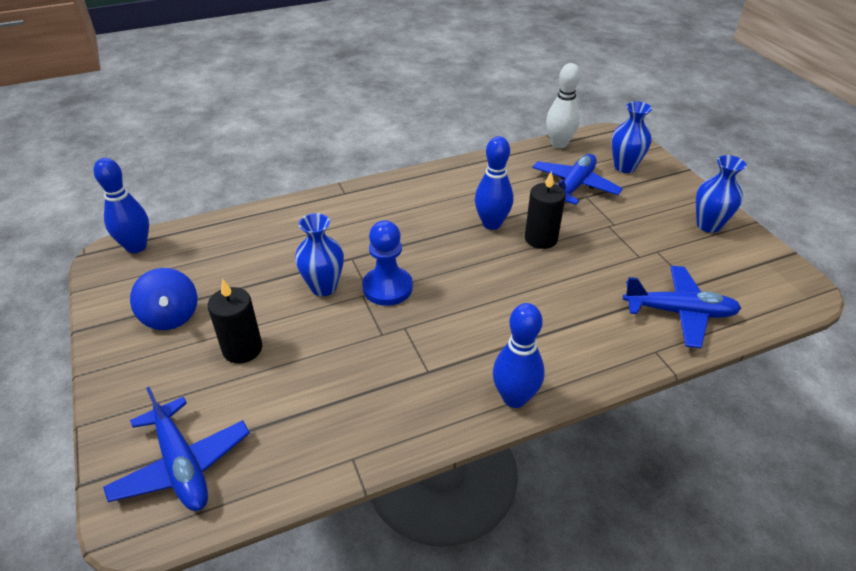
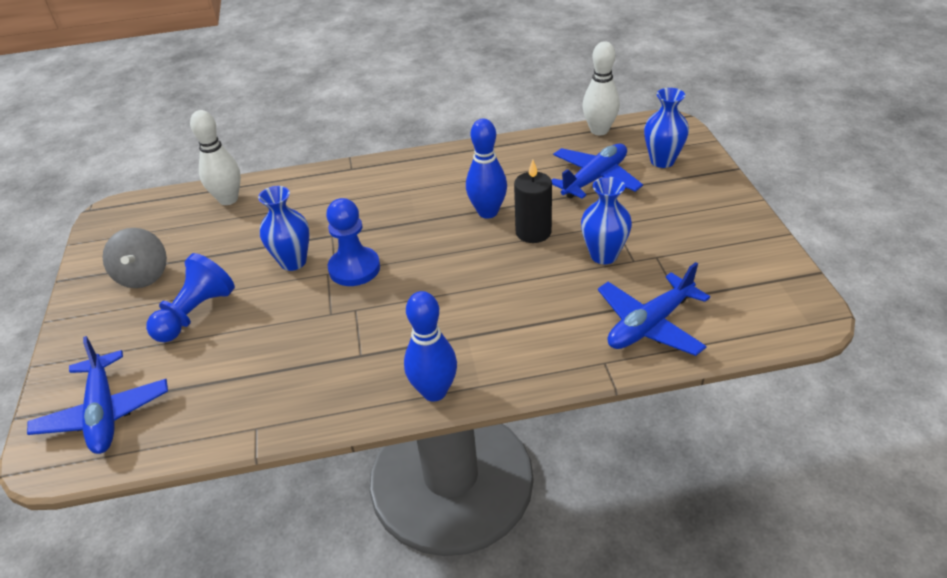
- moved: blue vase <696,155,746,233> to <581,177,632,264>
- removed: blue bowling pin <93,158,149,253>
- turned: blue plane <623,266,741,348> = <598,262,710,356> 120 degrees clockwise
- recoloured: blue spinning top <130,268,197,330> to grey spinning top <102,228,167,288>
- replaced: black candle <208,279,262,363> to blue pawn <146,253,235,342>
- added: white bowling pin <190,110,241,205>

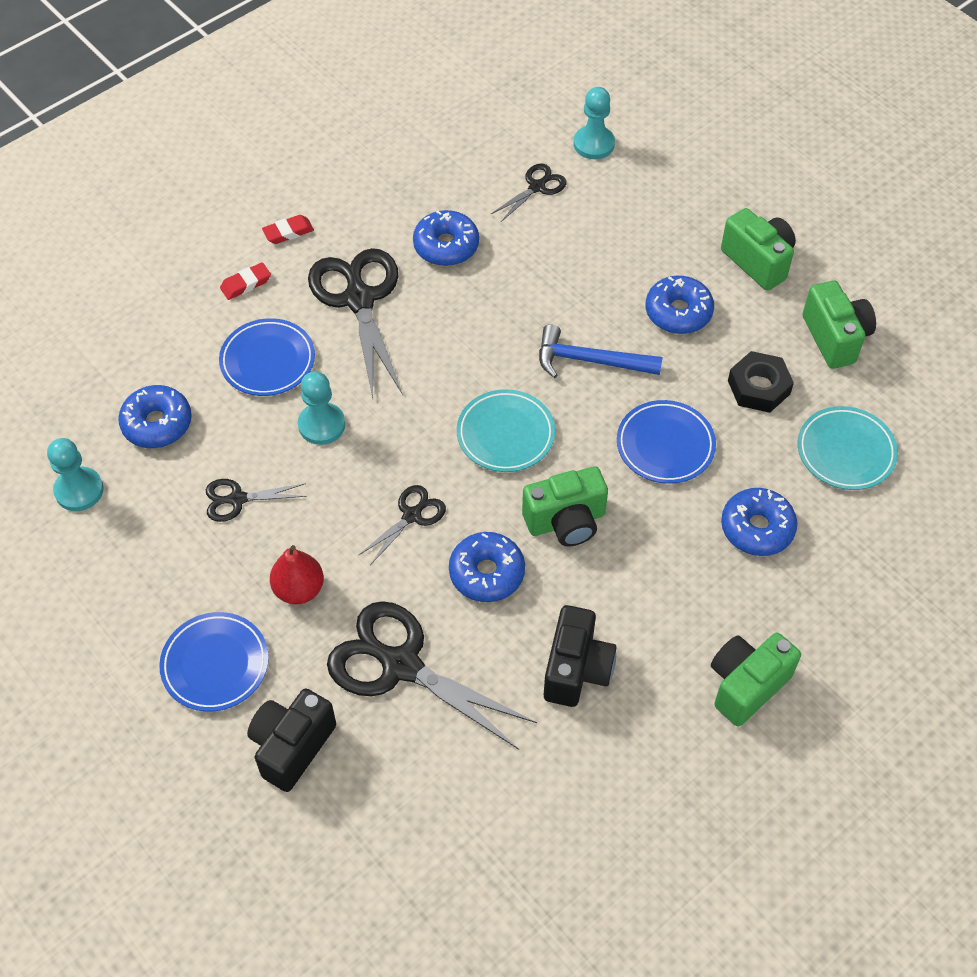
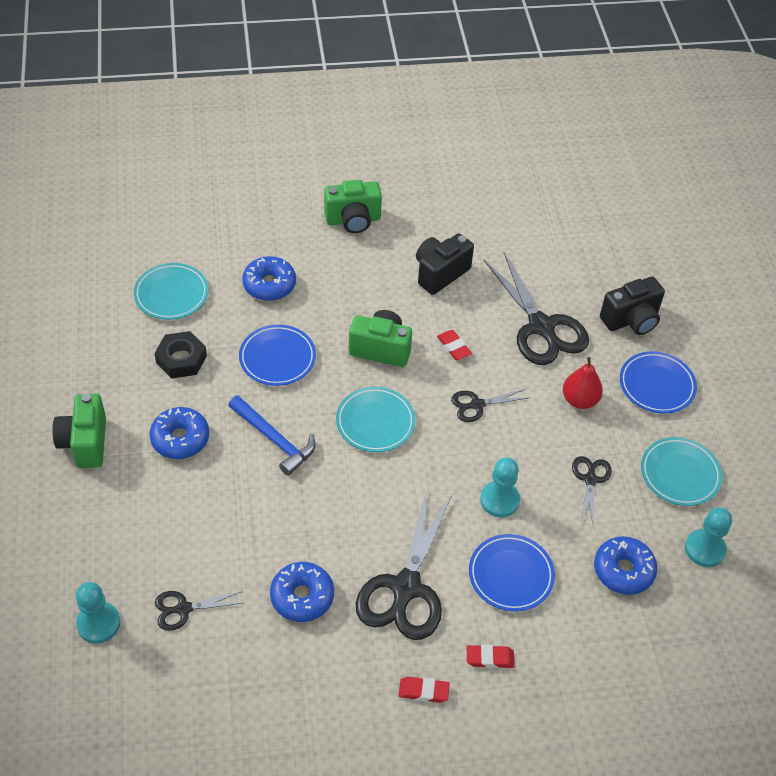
- removed: green camera <802,281,876,369>
- turned: black scissors <206,479,307,522> = <572,456,612,525> 105 degrees counterclockwise
- replaced: blue donut <449,532,525,602> to red eraser <437,330,472,360>
- added: turquoise plate <641,437,722,506>

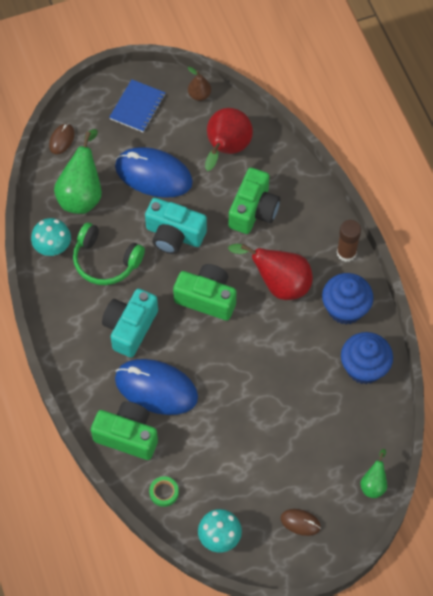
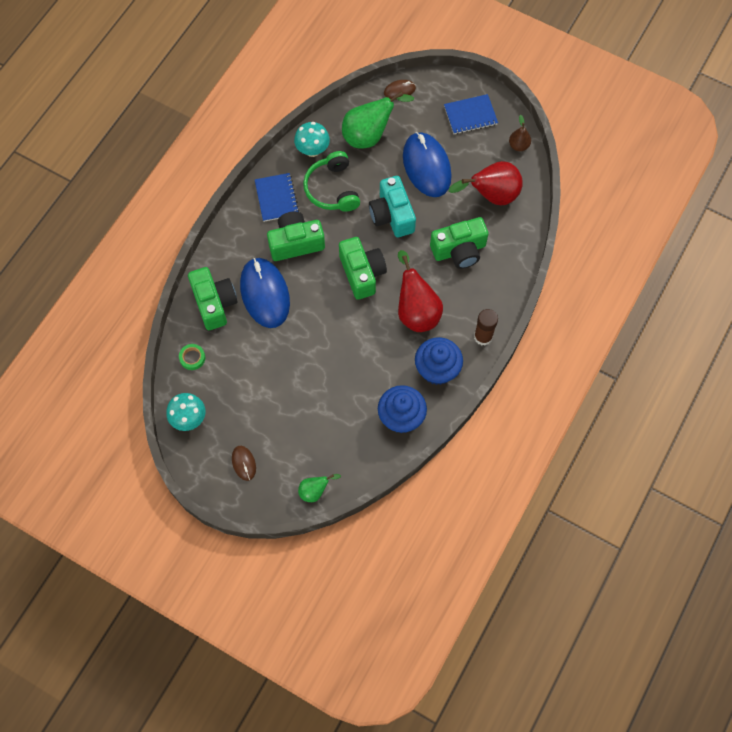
- recoloured: turquoise camera <102,289,158,357> to green camera <267,211,325,261>
- added: blue notebook <255,173,299,222>

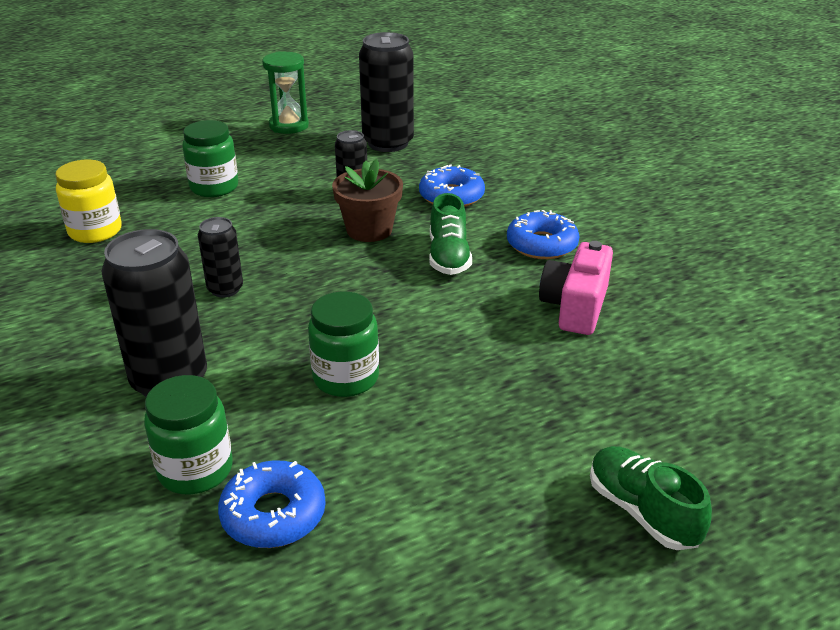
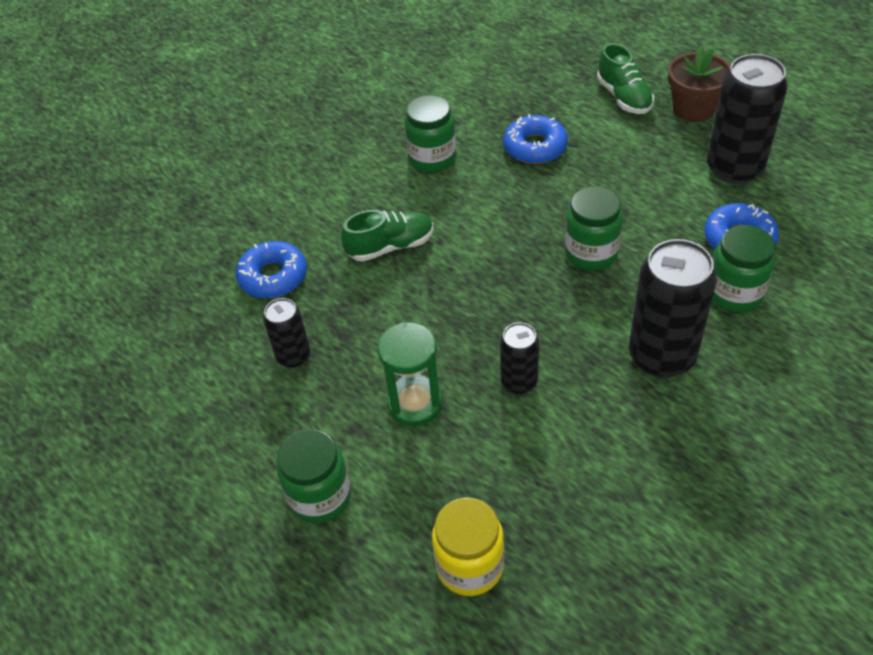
- moved: black can <359,32,414,152> to <707,54,788,184>
- moved: green hourglass <262,51,309,134> to <377,322,442,426>
- moved: brown flower pot <332,159,403,242> to <668,46,731,122>
- moved: blue donut <507,210,580,259> to <503,114,568,164>
- replaced: pink camera <539,241,613,335> to green jar <405,95,456,173>
- turned: green shoe <590,446,712,550> = <597,43,654,114> 60 degrees counterclockwise

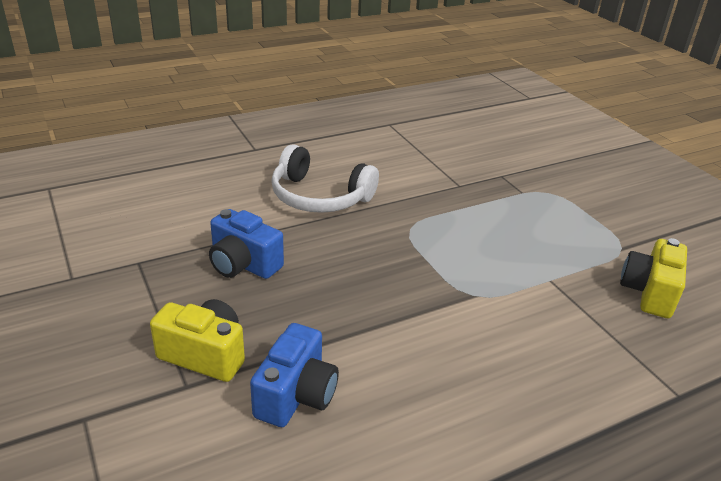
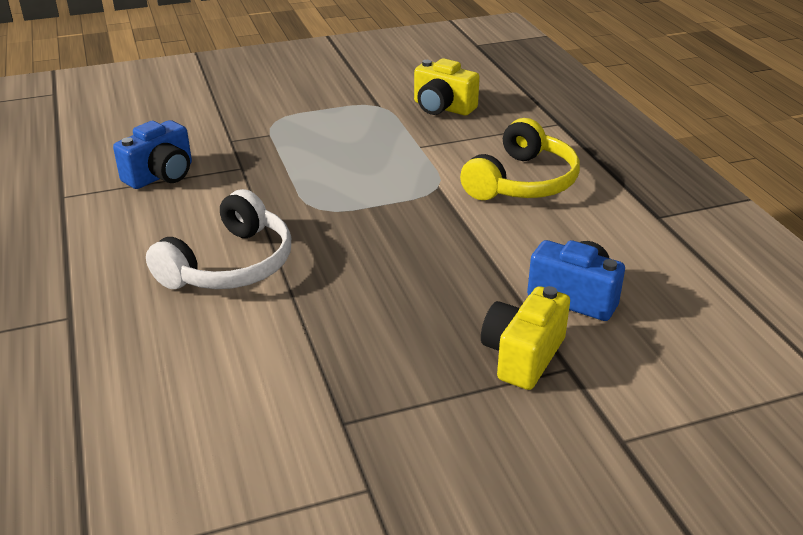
- moved: blue camera <209,209,284,279> to <113,120,192,189>
- added: yellow headphones <460,118,580,200>

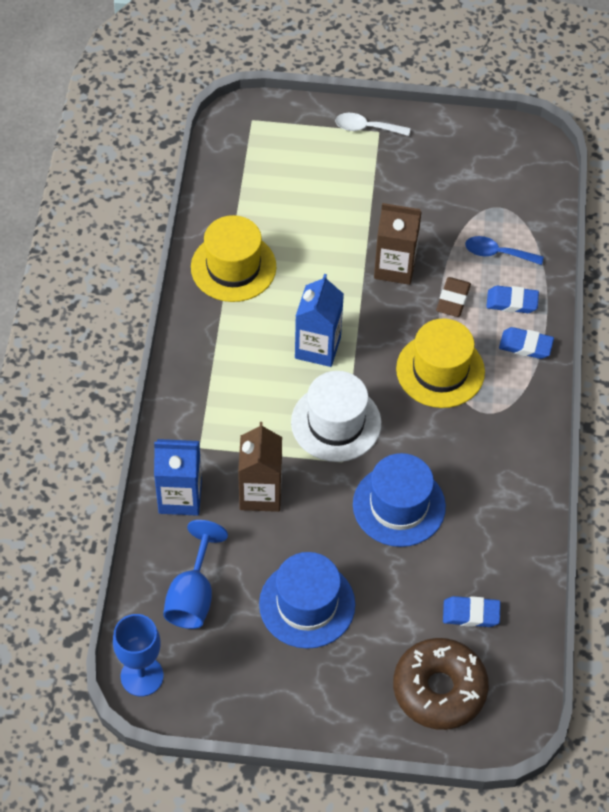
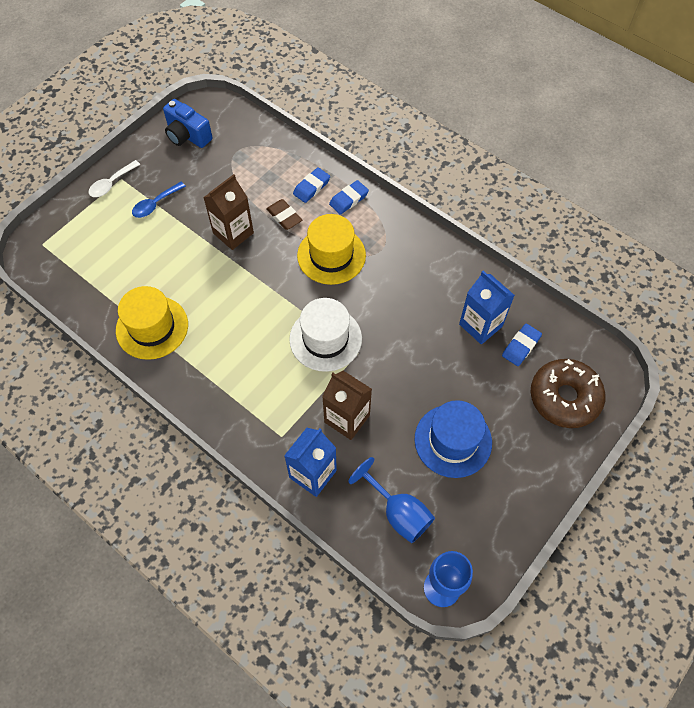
- moved: blue spoon <465,236,544,265> to <132,182,186,218>
- moved: blue carton <295,274,344,367> to <459,271,515,345>
- removed: blue hat <353,453,446,547>
- added: blue camera <163,99,213,148>

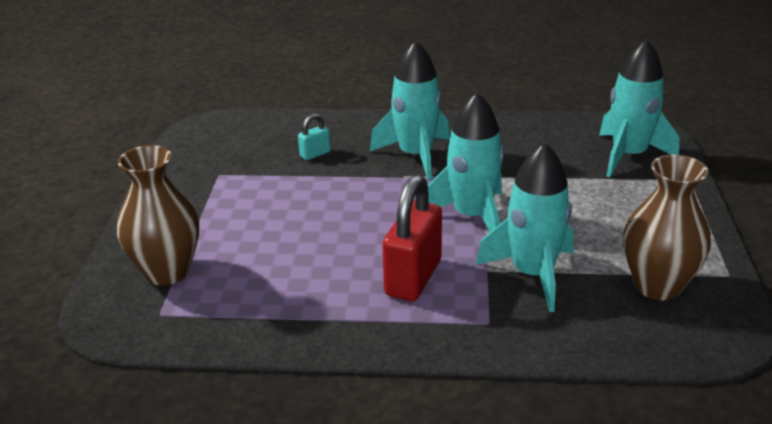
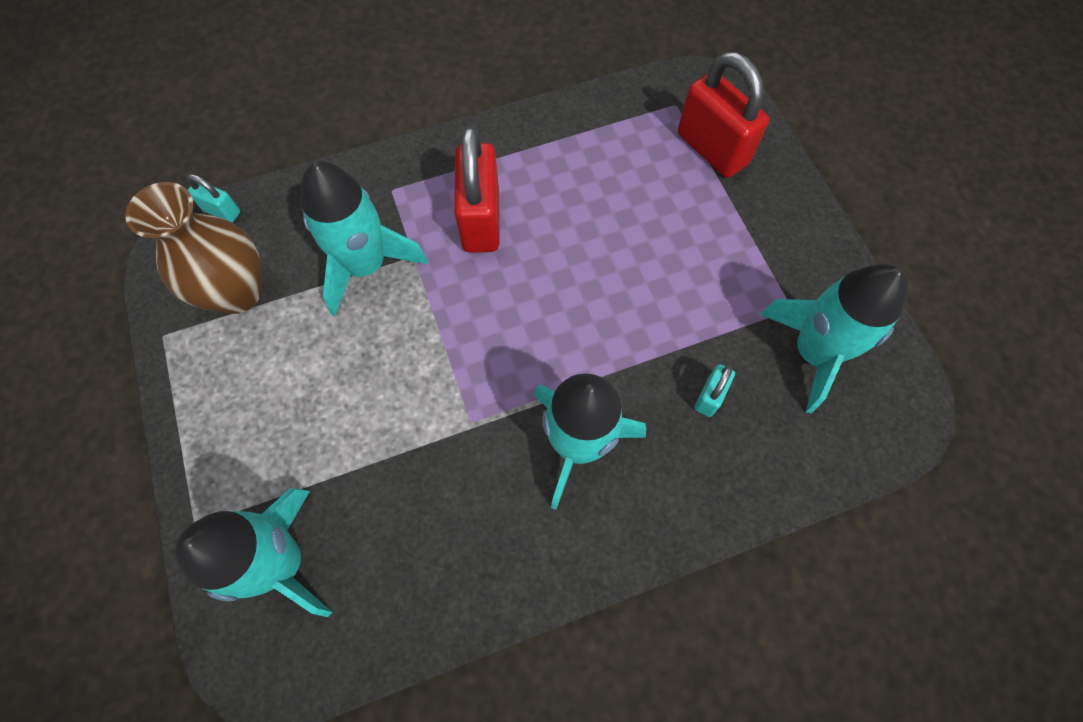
- moved: turquoise rocket <428,92,504,232> to <760,264,909,413>
- replaced: brown vase <117,145,199,285> to red padlock <678,52,769,177>
- added: turquoise padlock <186,174,240,222>

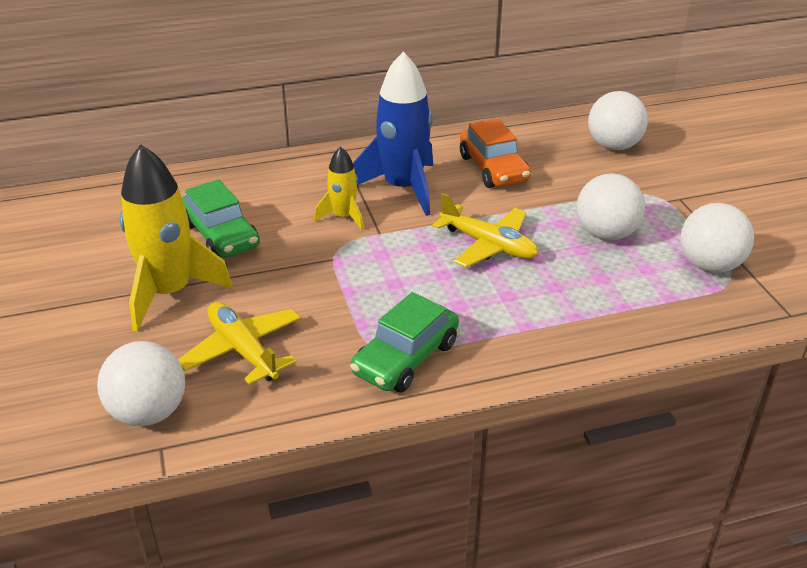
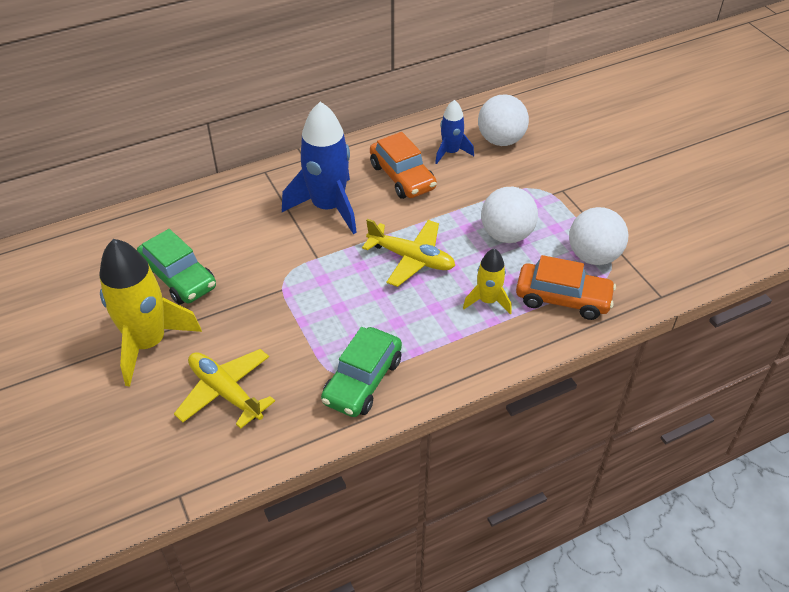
- moved: yellow rocket <314,146,364,230> to <463,248,512,314>
- removed: white ball <97,341,185,426>
- added: blue rocket <435,100,474,164>
- added: orange car <516,255,616,320>

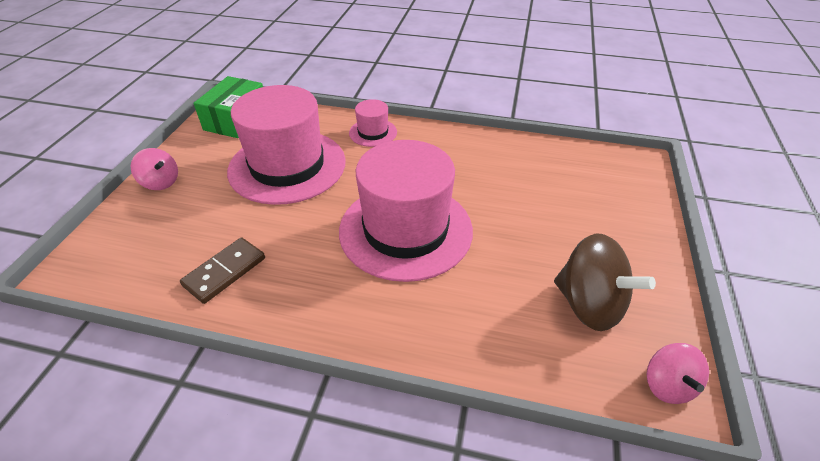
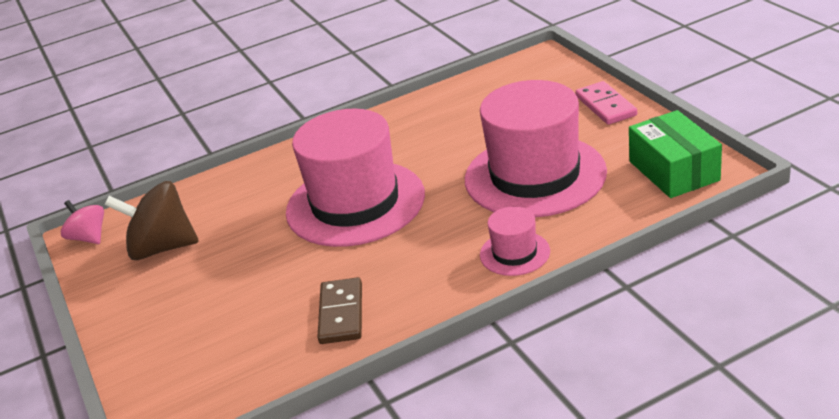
- replaced: pink spinning top <131,148,178,190> to pink domino <575,81,637,125>
- moved: brown domino <180,237,265,304> to <317,277,362,344>

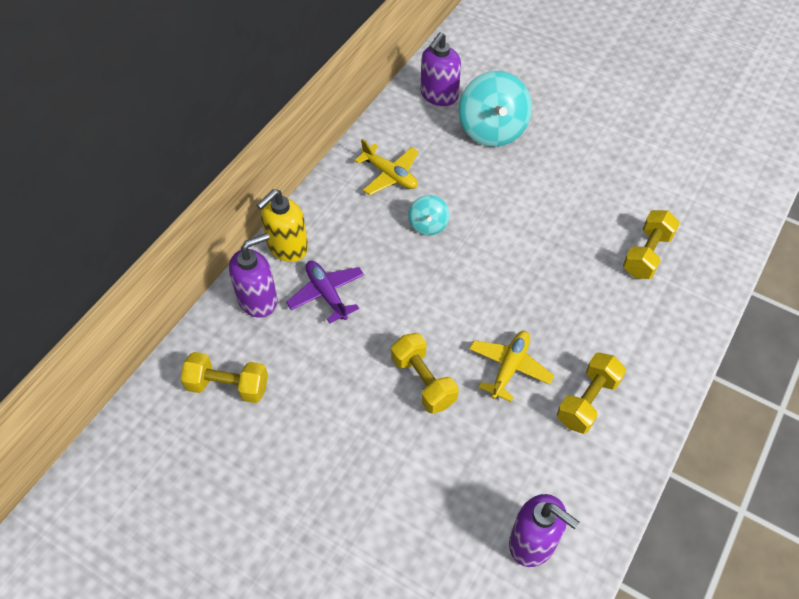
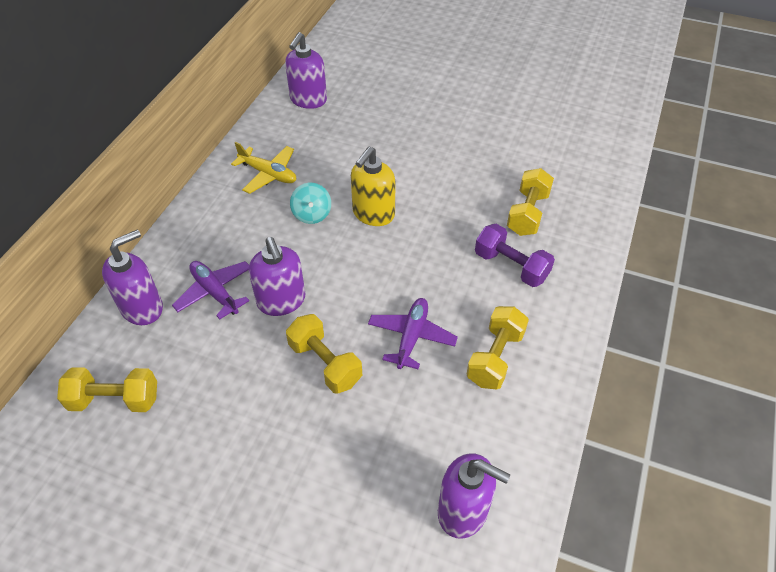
- removed: turquoise spinning top <459,71,532,147>
- moved: yellow soap dispenser <256,189,308,262> to <351,147,396,226>
- recoloured: yellow plane <469,331,554,402> to purple plane <368,298,458,369>
- added: purple dumbbell <475,224,555,287>
- added: purple soap dispenser <249,237,305,316>

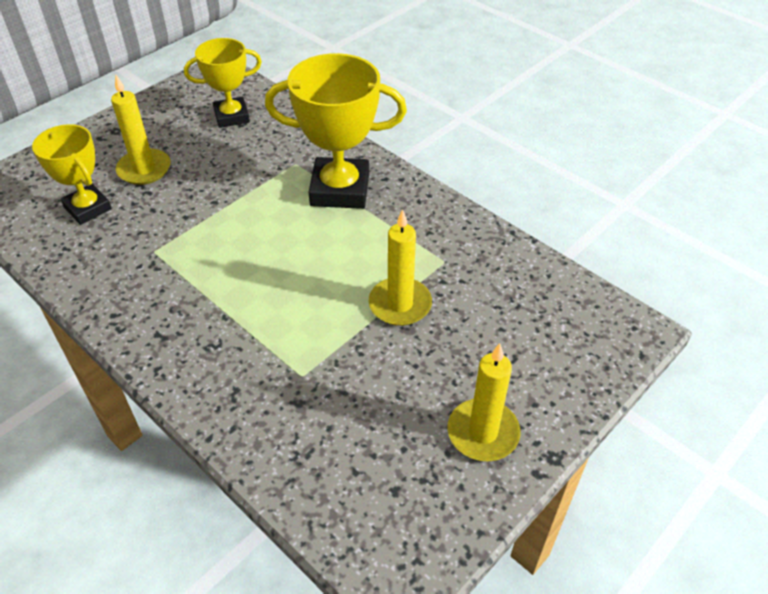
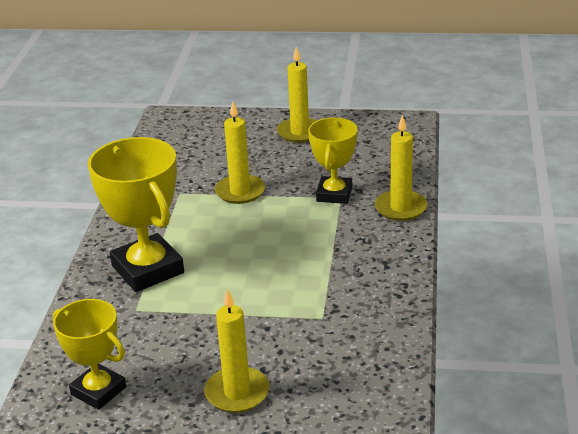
- moved: yellow trophy <32,124,112,225> to <308,118,358,204>
- added: yellow candle <375,115,427,221>

